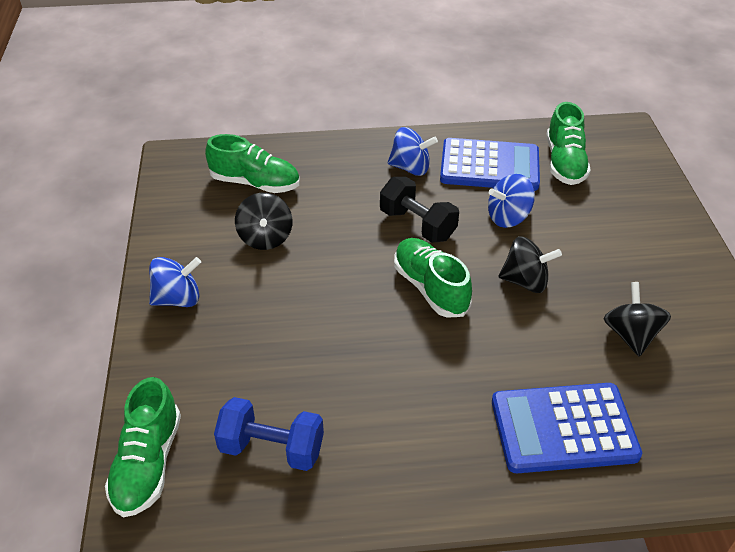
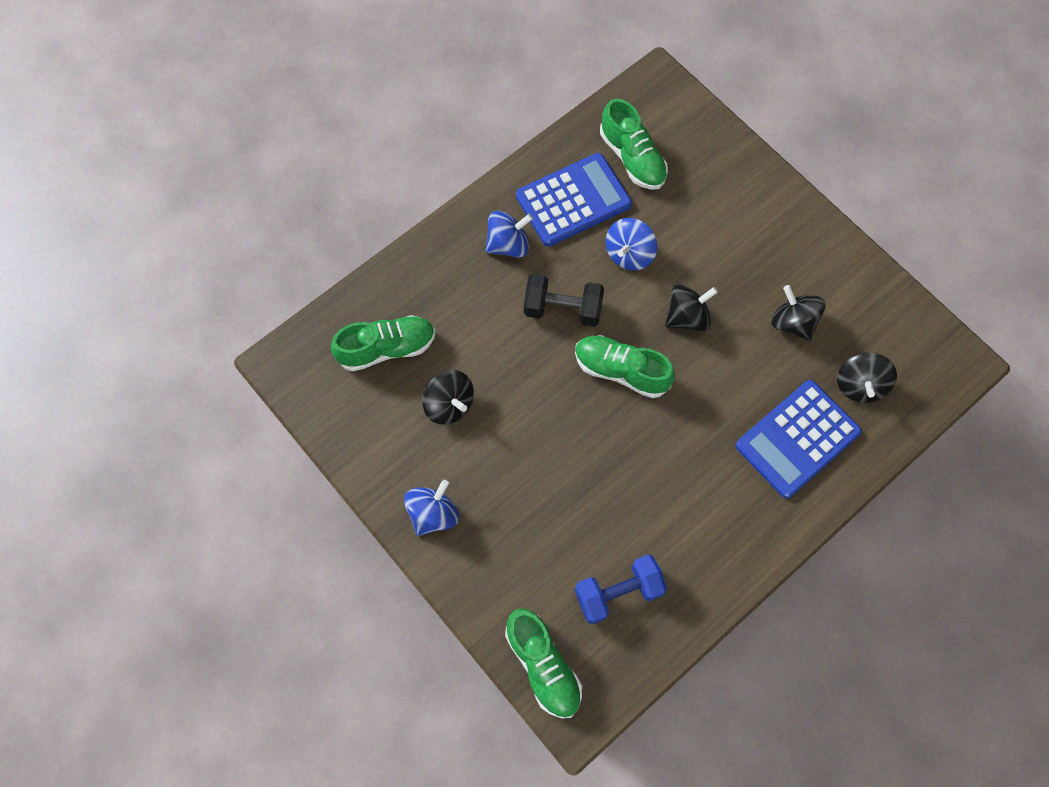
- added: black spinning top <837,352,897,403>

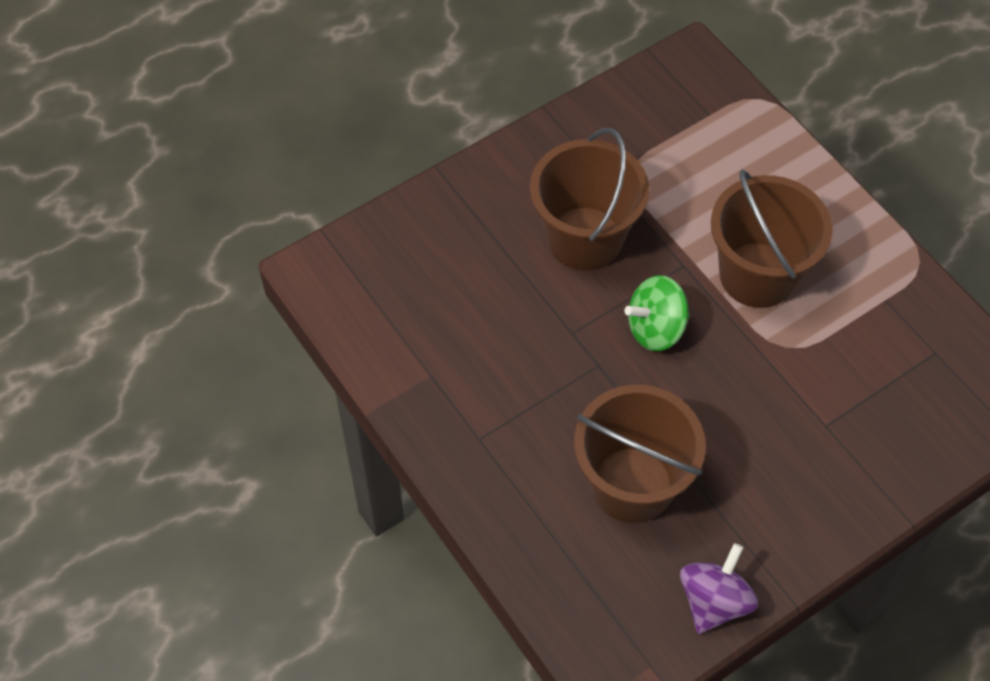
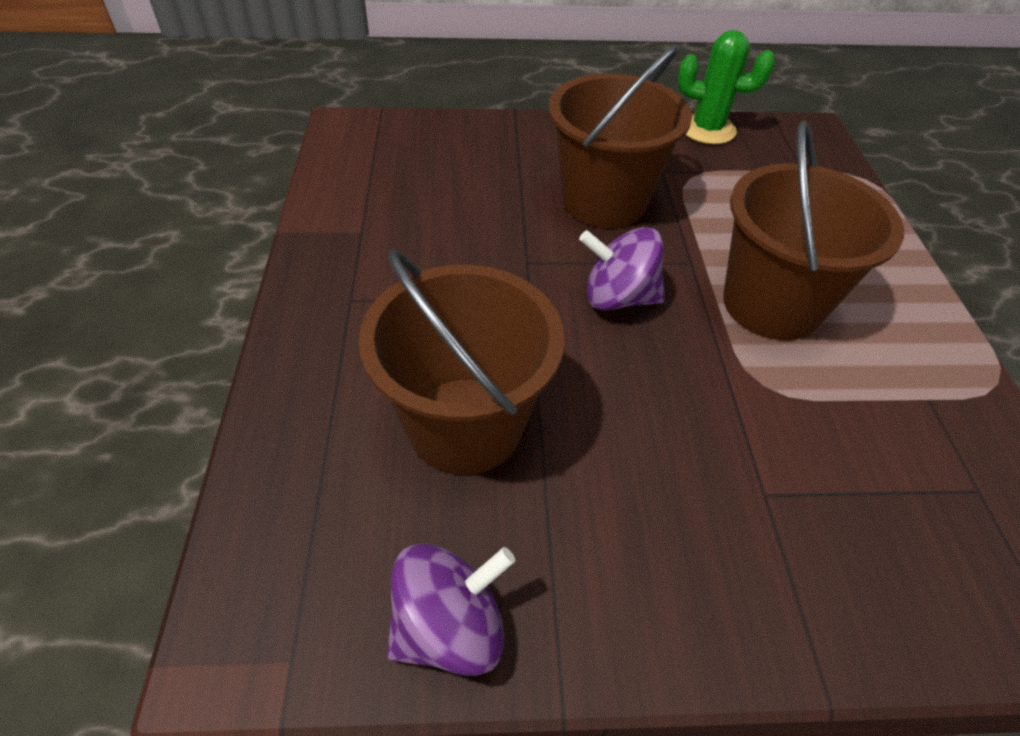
- recoloured: green spinning top <625,275,690,351> to purple spinning top <579,227,665,310>
- added: green cactus <678,30,775,144>

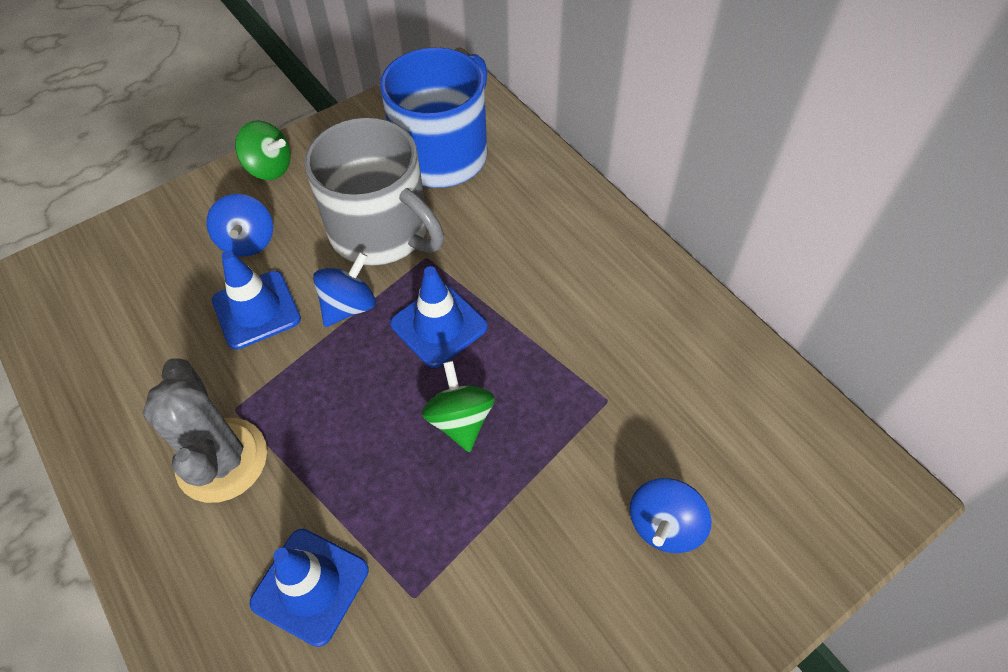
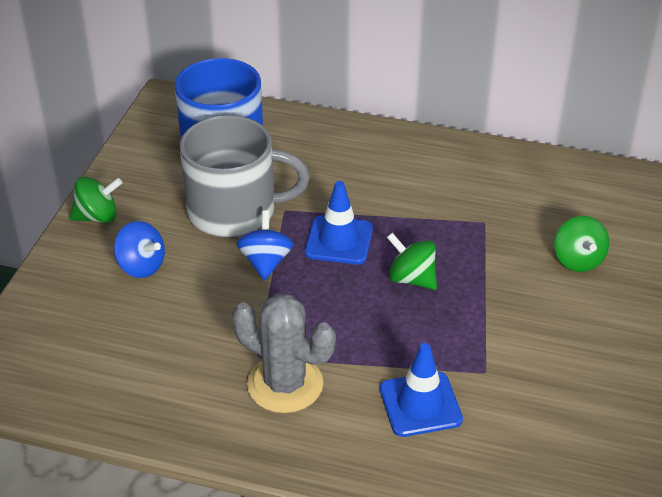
- removed: blue traffic cone <212,250,301,350>
- recoloured: blue spinning top <630,478,712,553> to green spinning top <554,216,609,272>

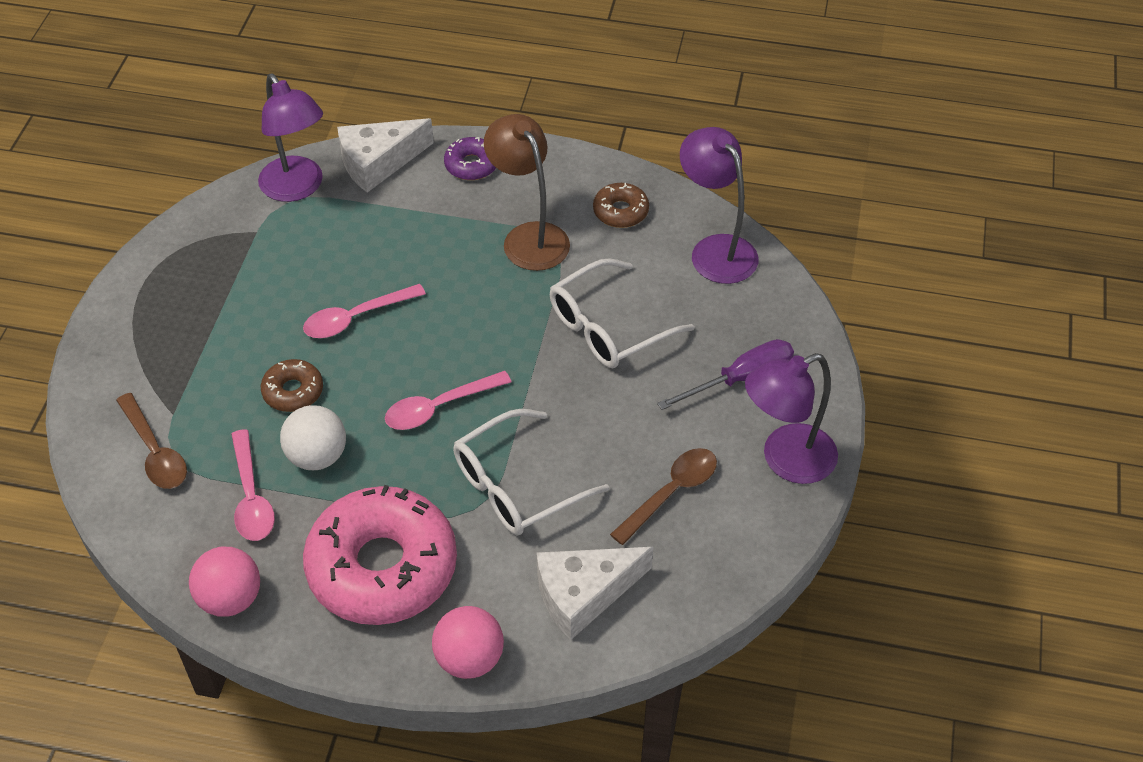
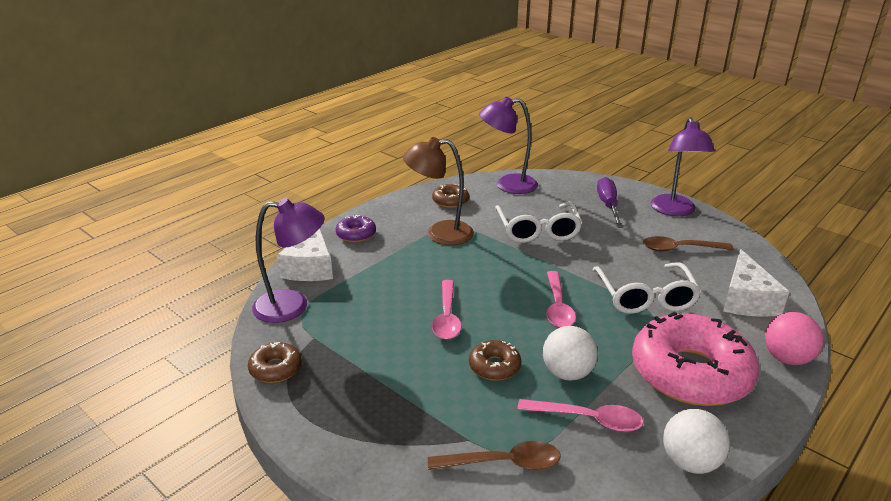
- turned: brown spoon <610,448,717,545> = <643,236,734,251> 75 degrees counterclockwise
- recoloured: pink ball <189,547,260,617> to white ball <663,409,730,474>
- added: brown donut <248,342,302,383>

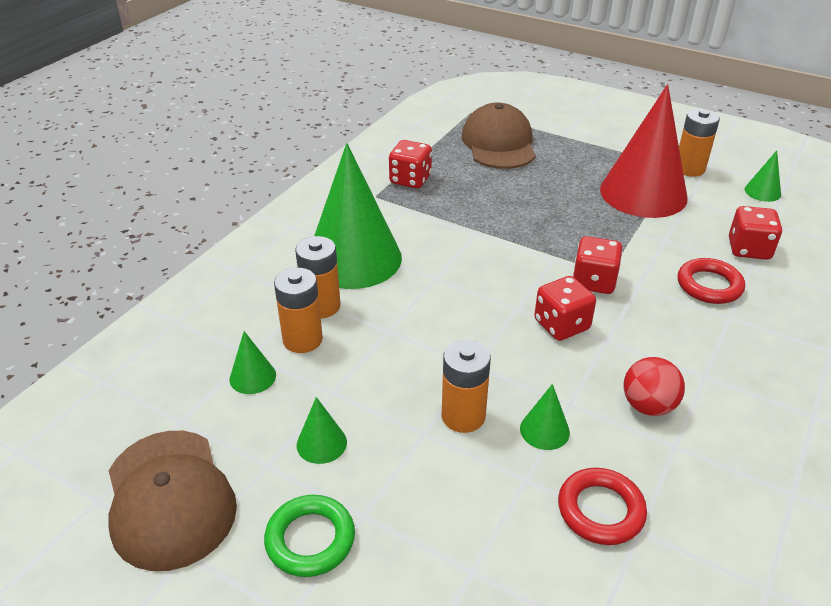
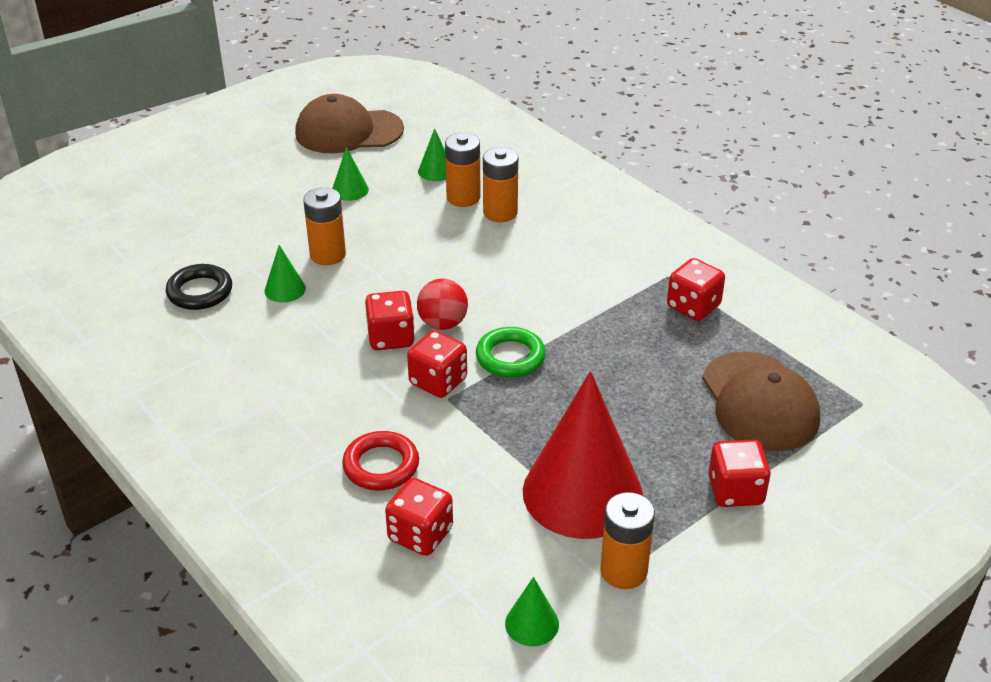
- turned: brown cap <462,103,536,169> = <702,351,820,452> 60 degrees clockwise
- removed: green cone <314,143,402,289>
- moved: red ball <624,357,685,416> to <417,279,468,330>
- recoloured: red ring <558,468,647,545> to black ring <166,264,232,310>
- moved: green ring <264,495,355,577> to <476,327,546,378>
- added: red dice <708,440,771,507>

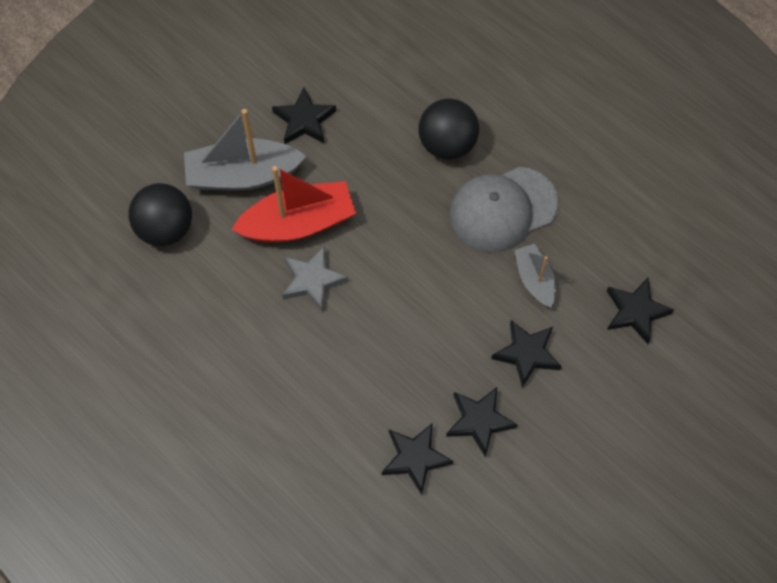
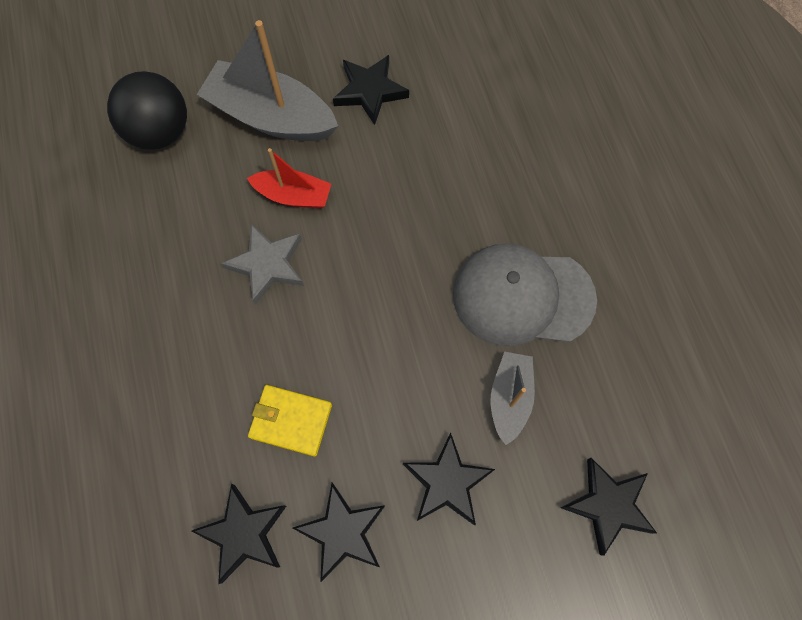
- removed: black ball <418,98,479,160>
- resized: red boat <231,166,356,242> = <247,148,331,209> x0.56
- added: yellow wallet <248,385,332,457>

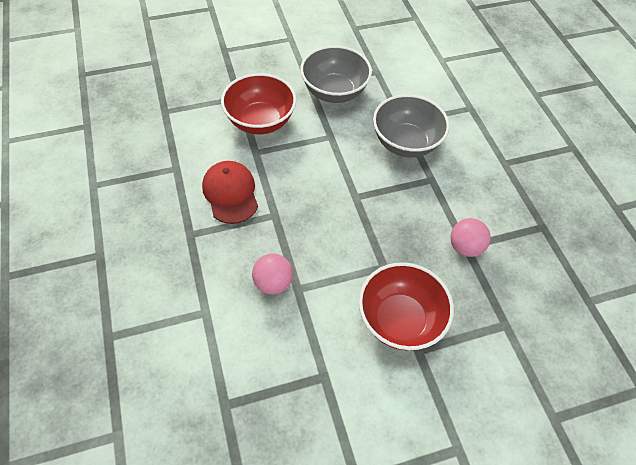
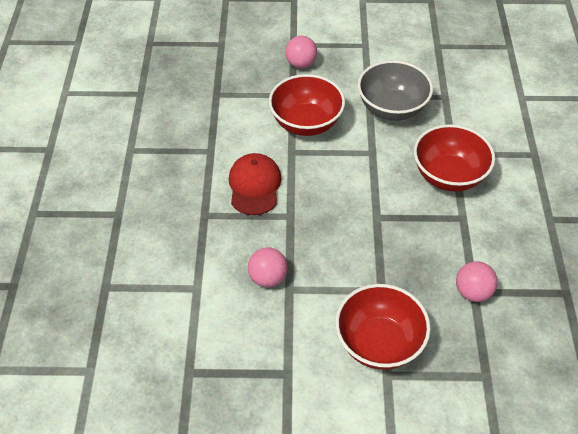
- recoloured: grey bowl <373,94,450,158> to red bowl <414,124,495,192>
- added: pink ball <285,36,317,68>

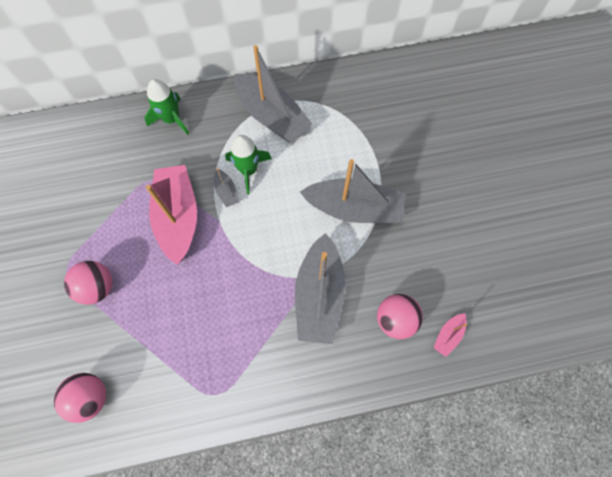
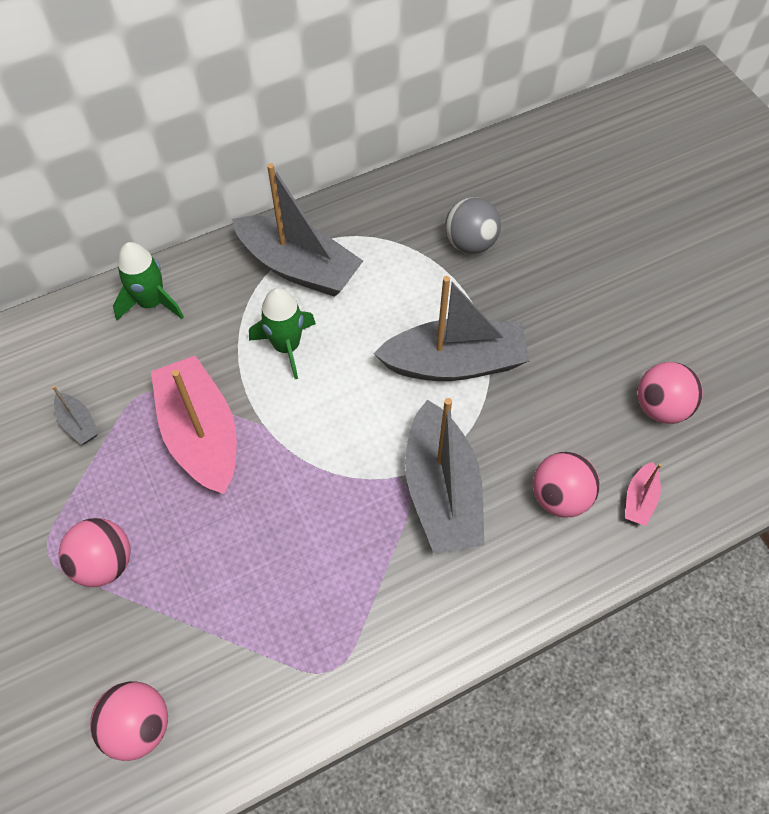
- moved: grey boat <214,168,239,207> to <52,386,99,445>
- added: grey ball <445,197,501,254>
- added: pink ball <638,362,703,424>

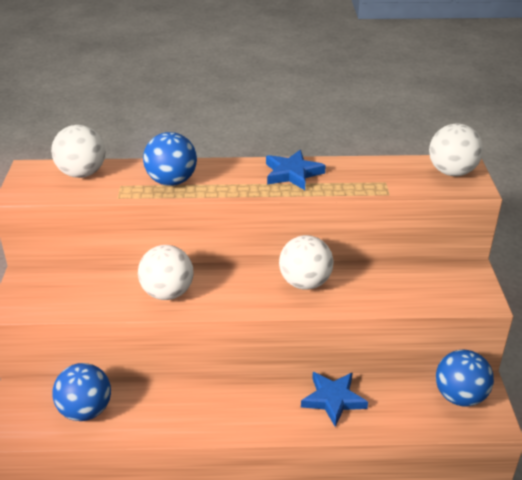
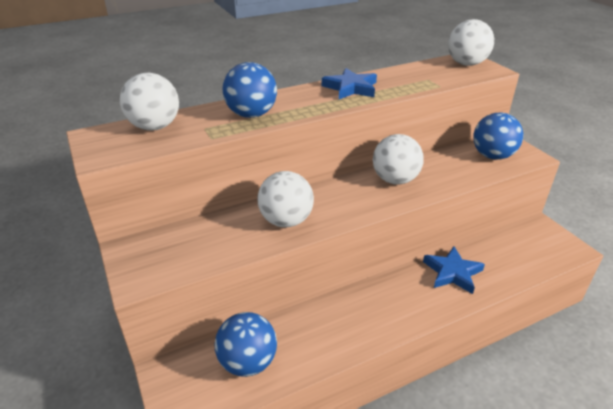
- moved: blue ball <436,350,494,407> to <473,113,523,160>

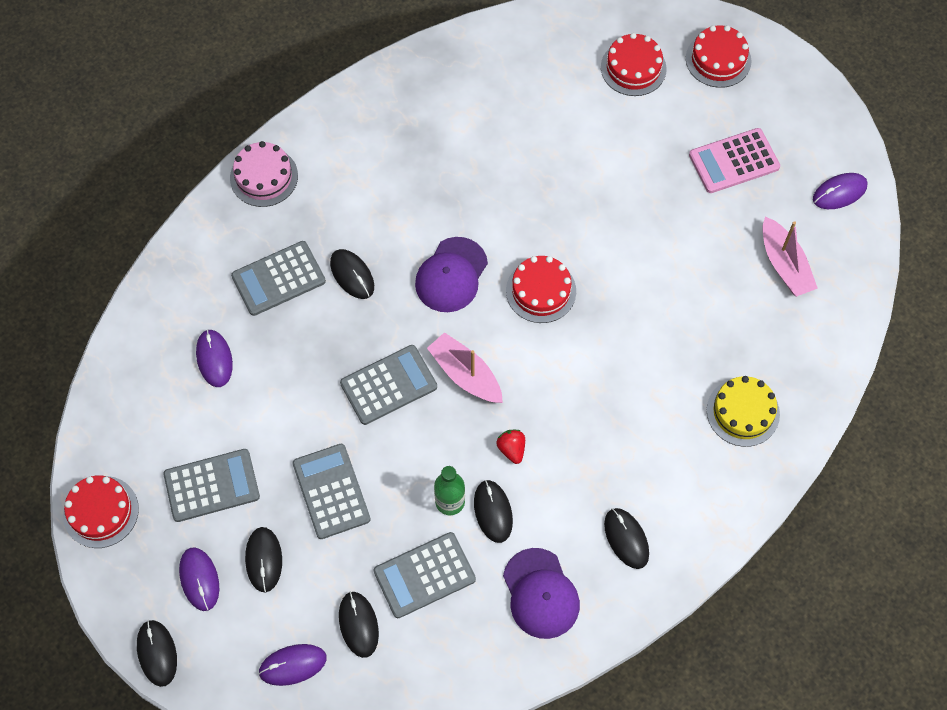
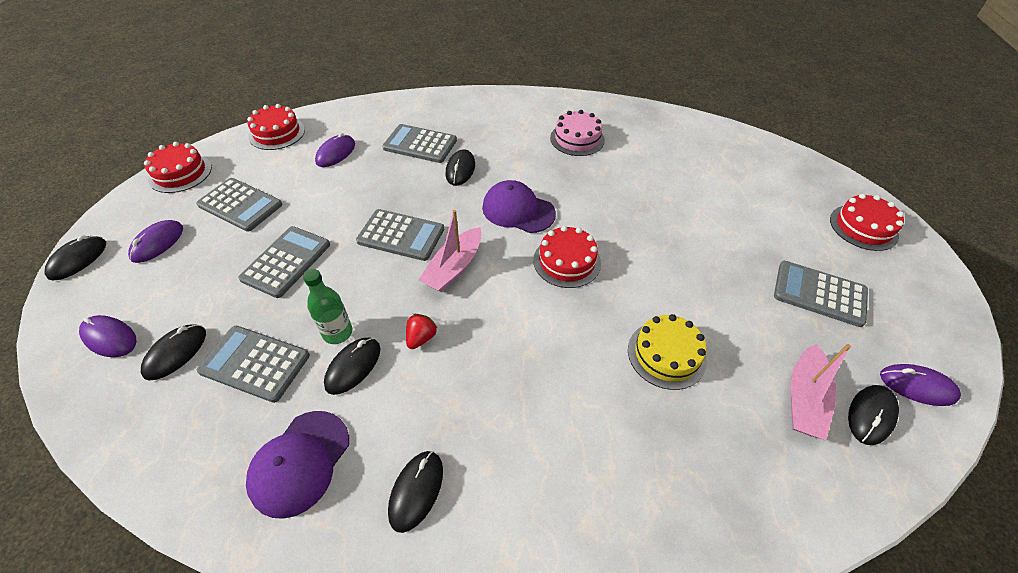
- moved: red cake <601,33,667,96> to <247,104,305,150>
- recoloured: pink calculator <689,128,780,193> to grey calculator <774,261,868,327>
- moved: pink cake <230,141,298,207> to <550,110,605,156>
- turned: purple cap <415,237,488,312> = <482,180,556,233> 45 degrees clockwise
- turned: pink boat <427,332,503,403> = <418,210,481,292> 150 degrees counterclockwise
- moved: yellow cake <707,376,780,447> to <628,314,707,390>
- moved: black mouse <245,527,282,592> to <848,385,899,445>

